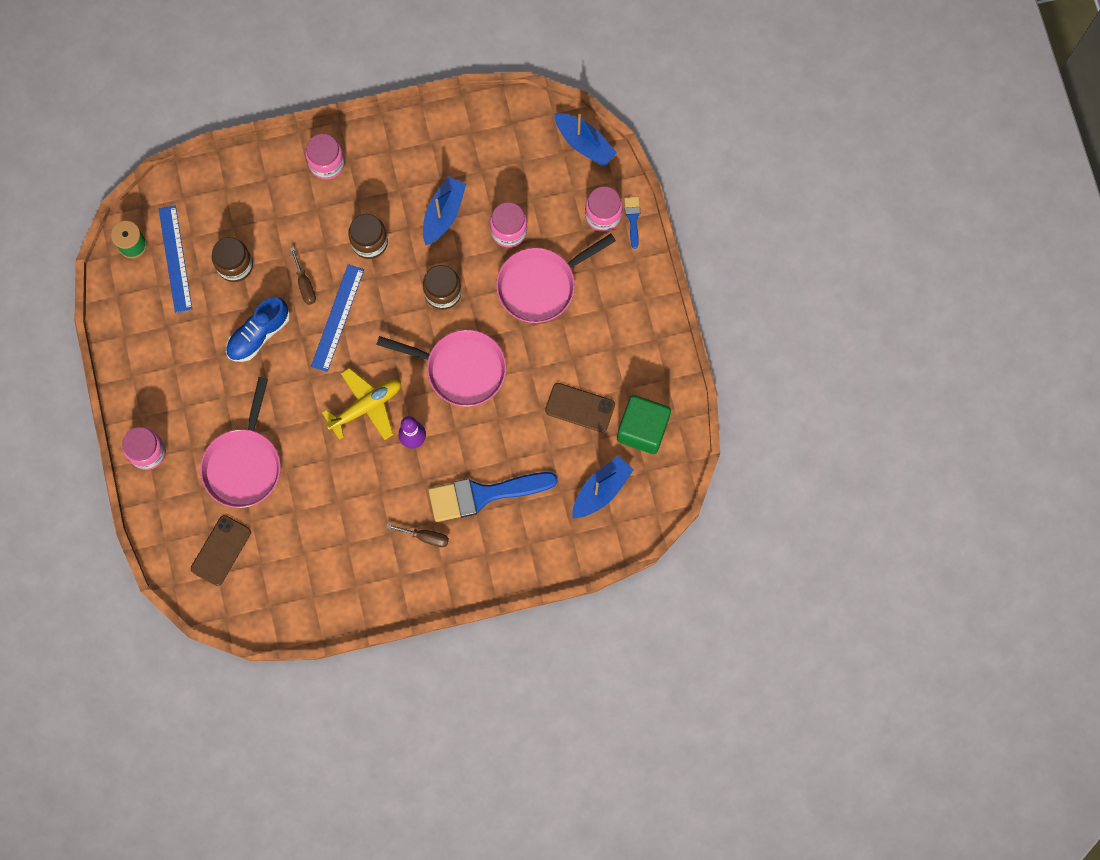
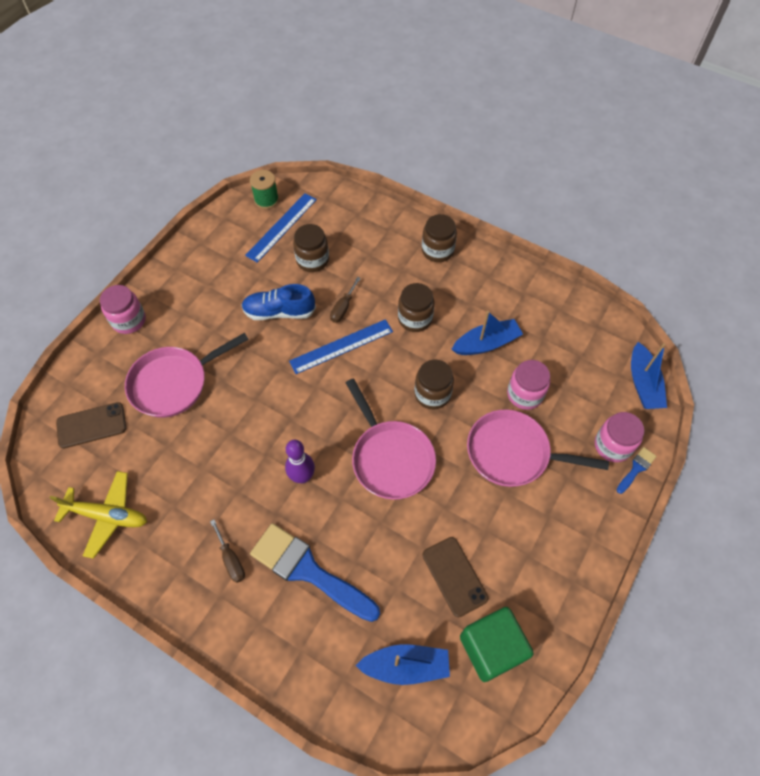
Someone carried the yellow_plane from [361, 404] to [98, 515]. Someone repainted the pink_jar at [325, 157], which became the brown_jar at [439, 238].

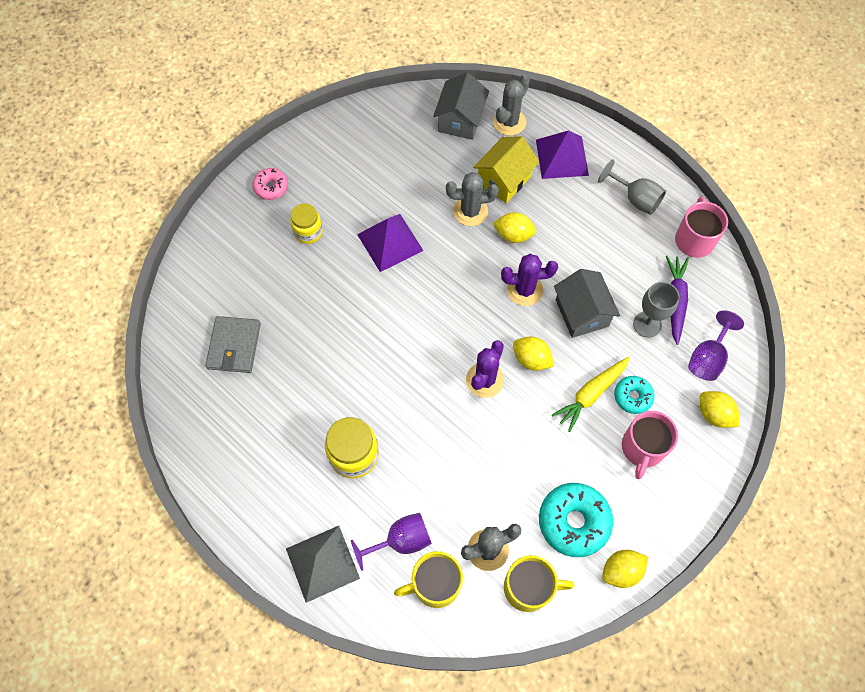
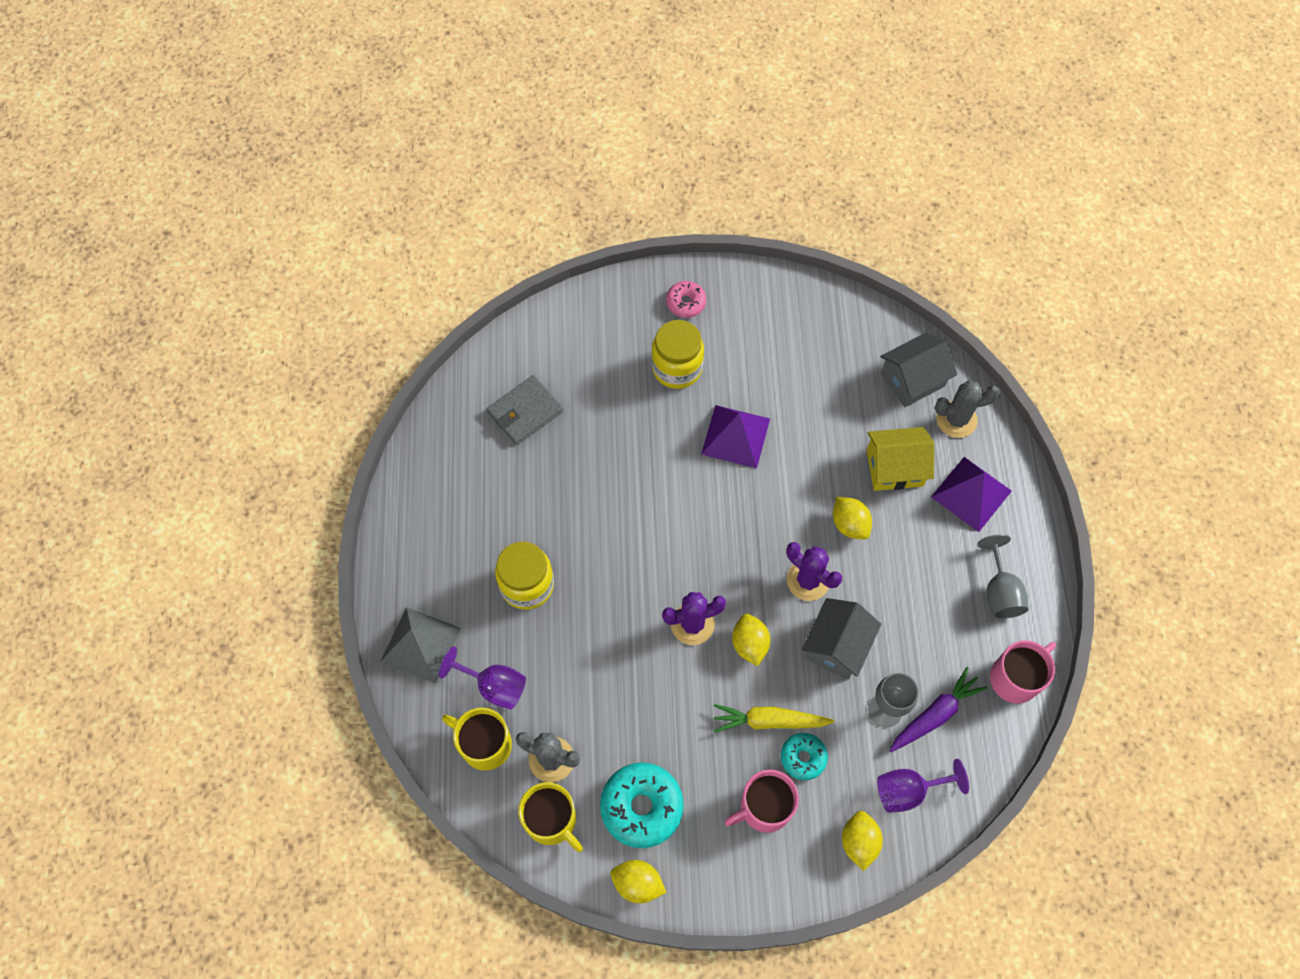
Someone took away the grey_cactus at [472, 199]. Someone scaled the yellow_jar at [306, 223] by 1.52.

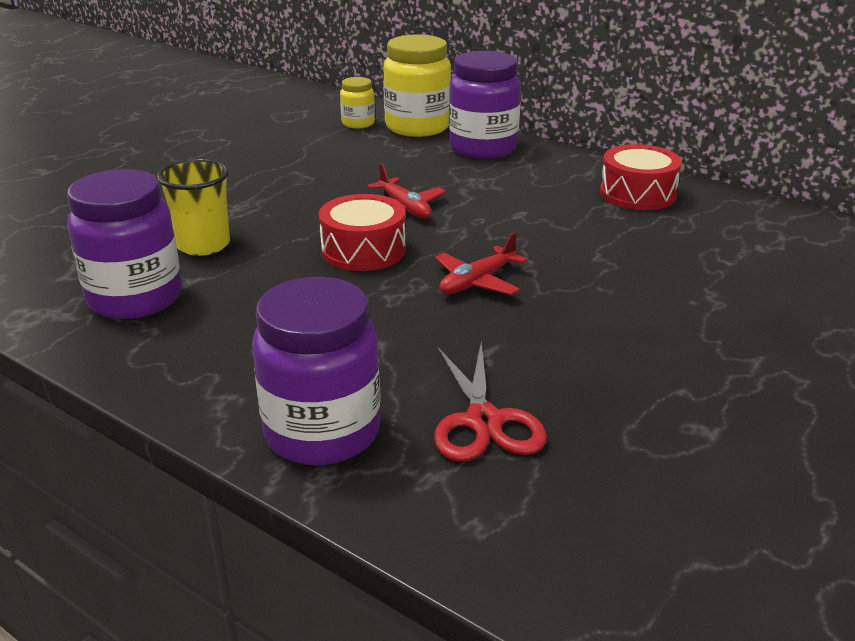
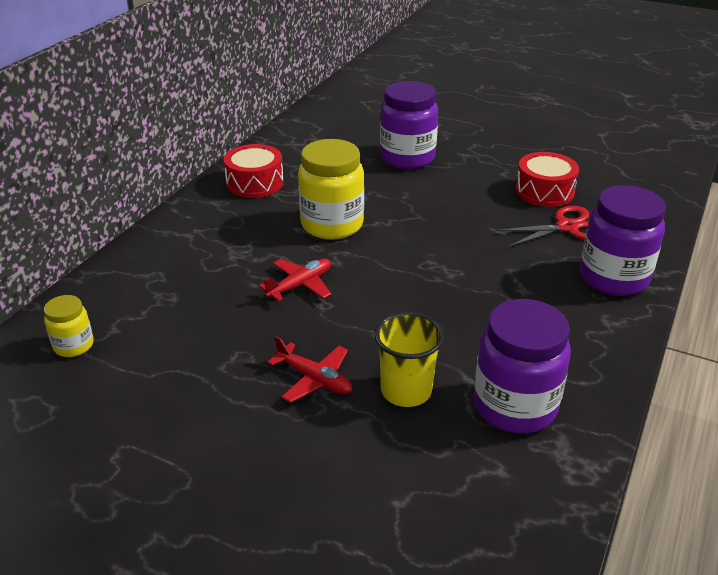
Someone carried the red_drum from [362, 232] to [547, 179]. Someone carried the yellow_jar from [417, 86] to [331, 189]. Someone carried the red_plane from [481, 263] to [309, 369]. Someone carried the purple_jar from [485, 105] to [409, 125].

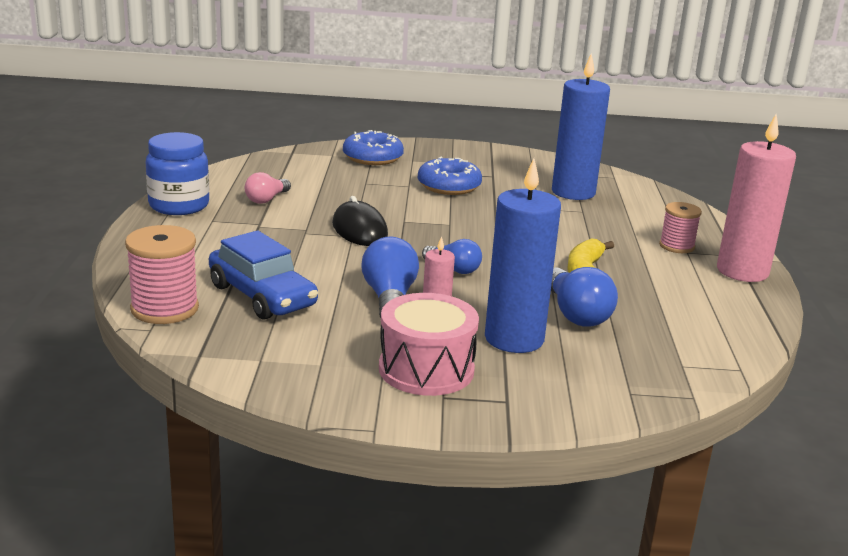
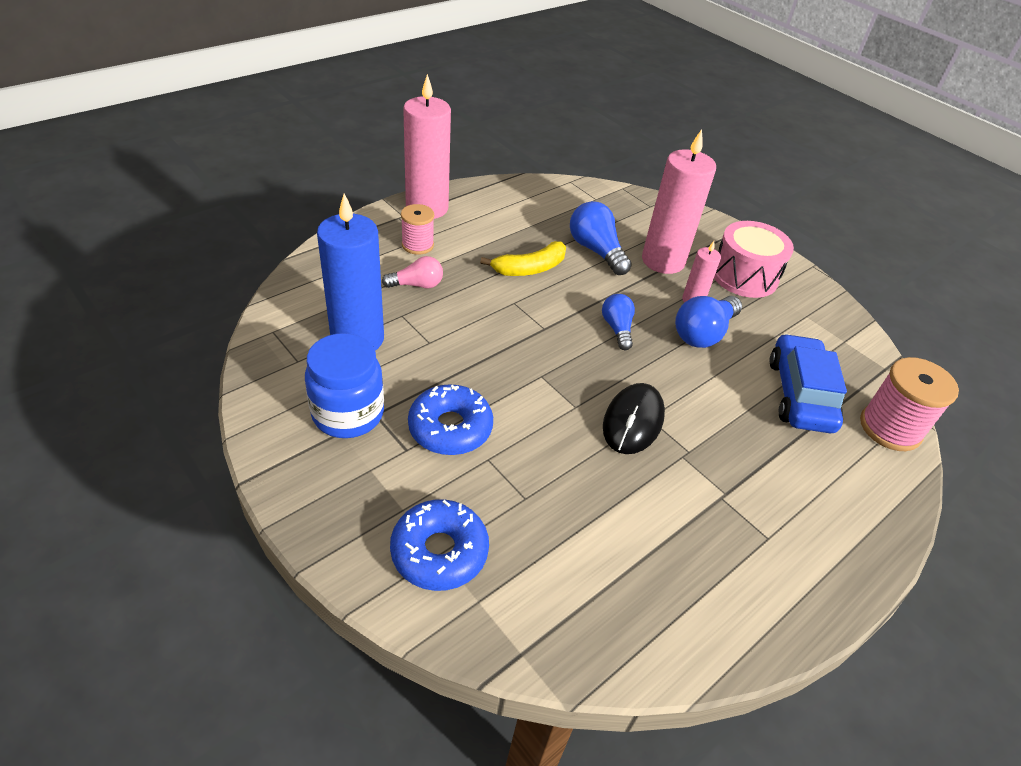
Someone carried the blue_jar from [177, 173] to [344, 385]. Someone carried the pink_light_bulb from [268, 188] to [412, 272]. Someone repainted the blue_candle at [523, 256], which became the pink_candle at [679, 201]. Someone rotated the blue_light_bulb at [584, 297] by 60 degrees counterclockwise.

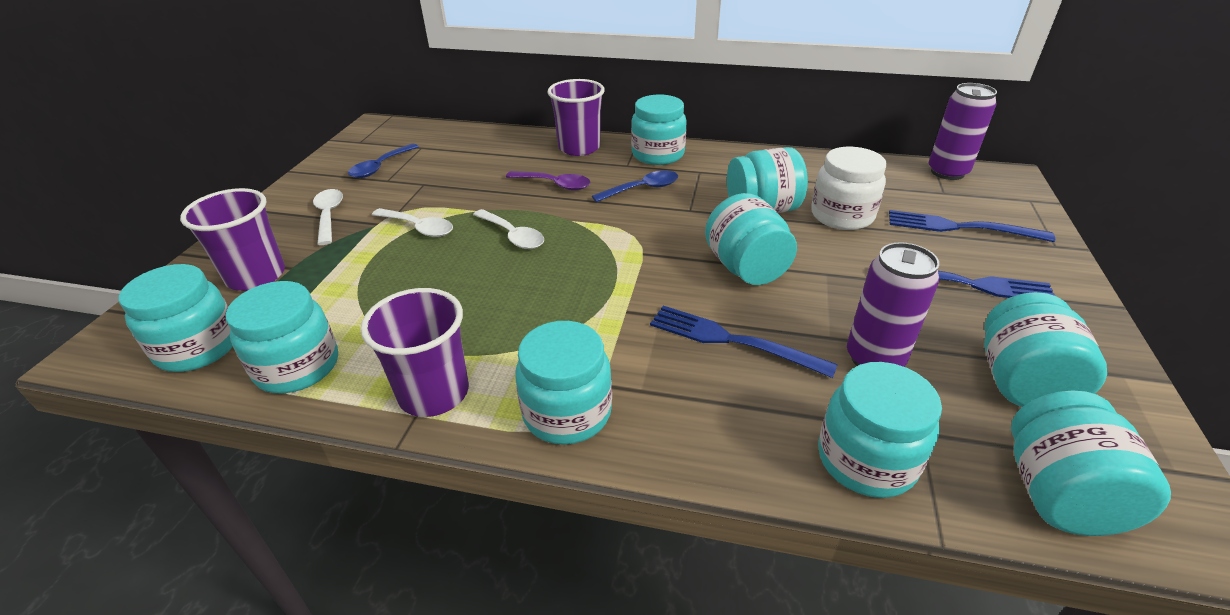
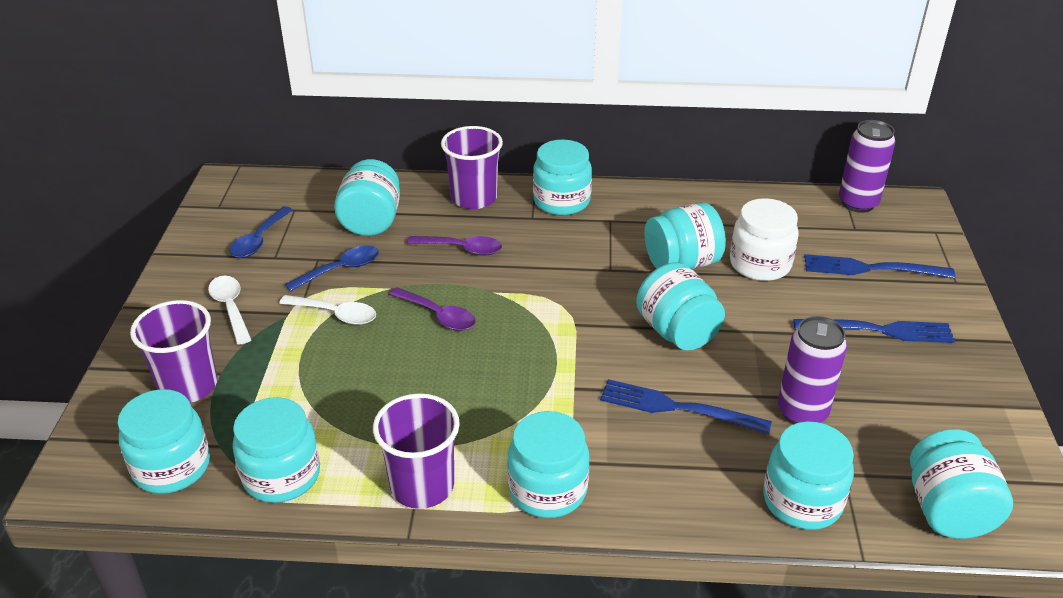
Someone carried the blue_spoon from [635, 186] to [332, 269]. Someone carried the turquoise_jar from [1045, 349] to [367, 197]. Someone repainted the white_spoon at [508, 229], which became the purple_spoon at [432, 309].

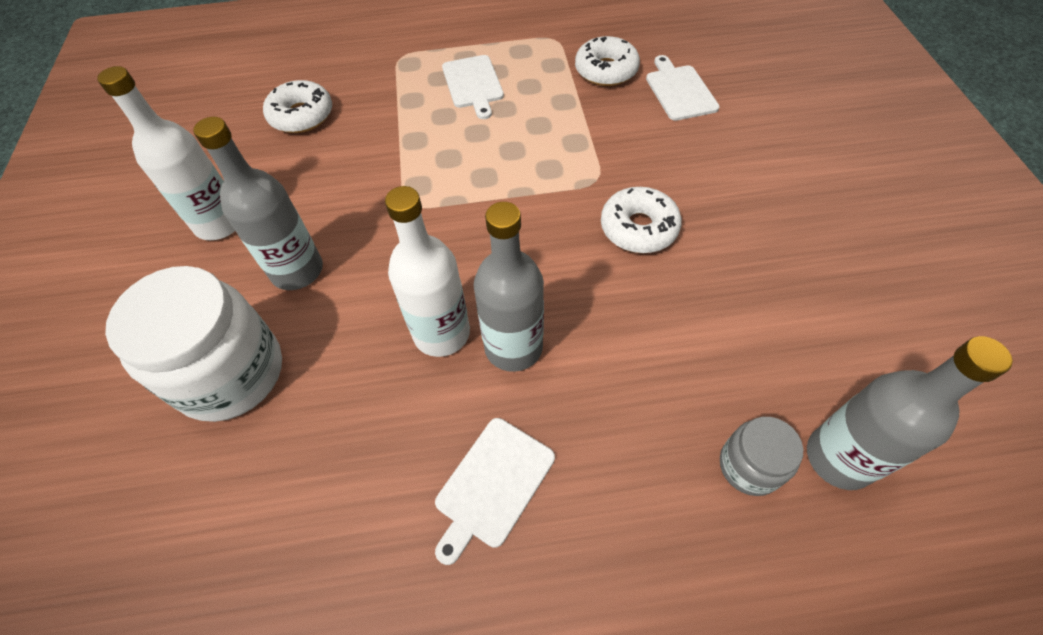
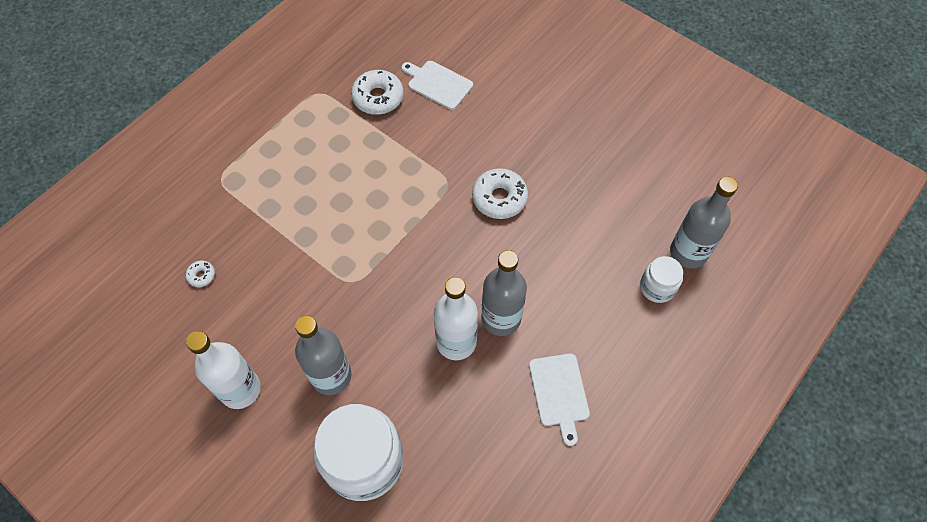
Someone took away the white_cutting_board at [473, 87]. Someone repainted the grey_jar at [762, 456], which became the white_jar at [661, 279]. Someone scaled the white_donut at [297, 106] by 0.49.

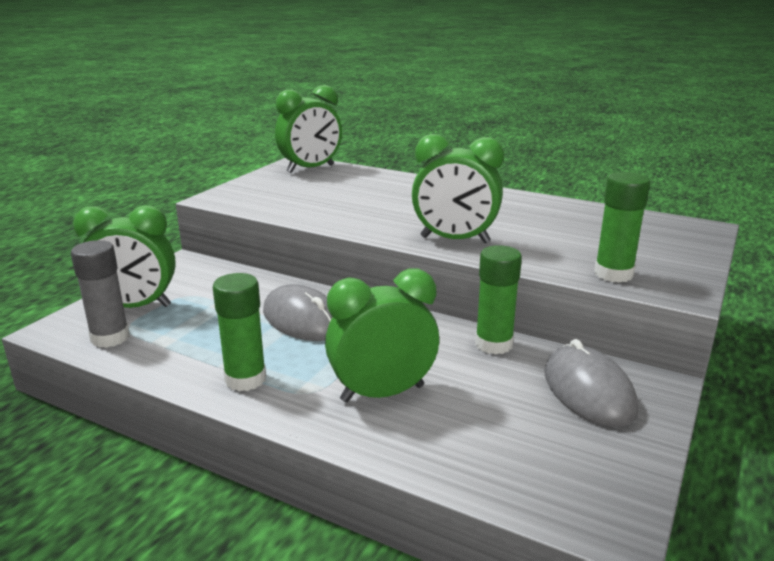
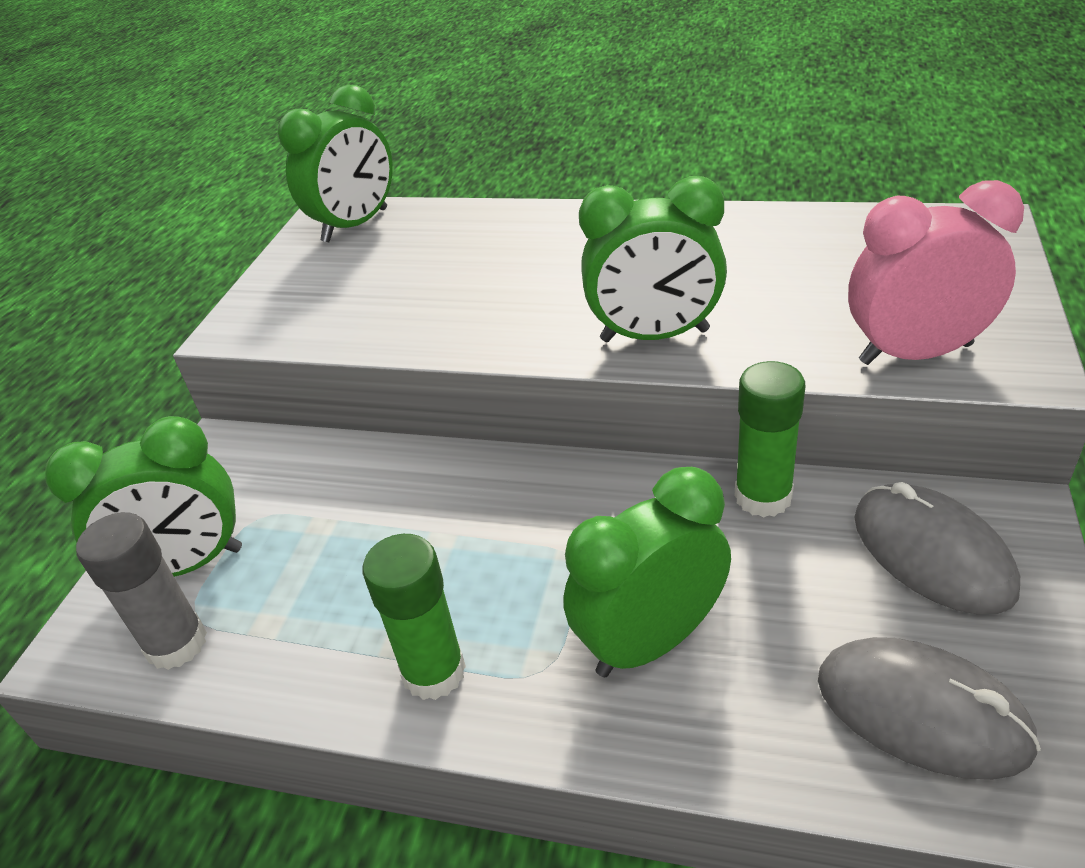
Someone carried the grey_mouse from [297, 312] to [929, 708]. Someone swapped the green_glue_stick at [622, 227] for the pink_clock at [936, 272].

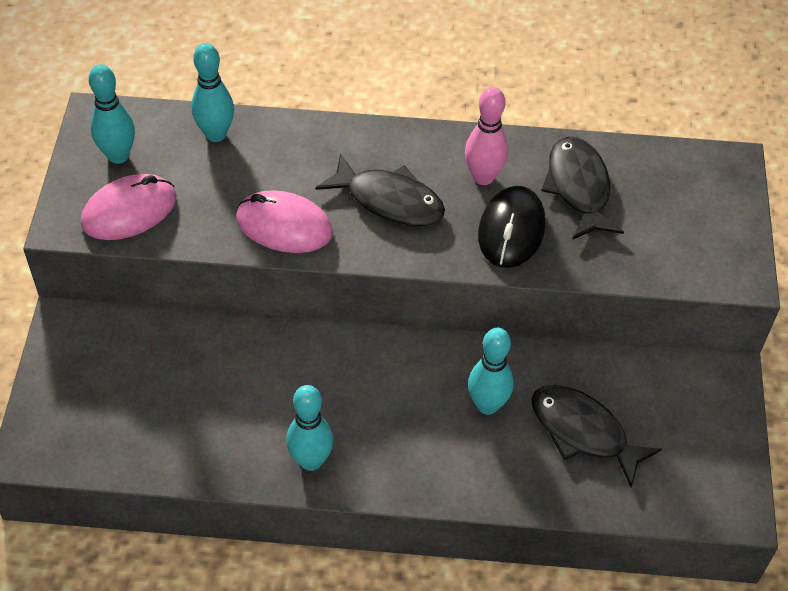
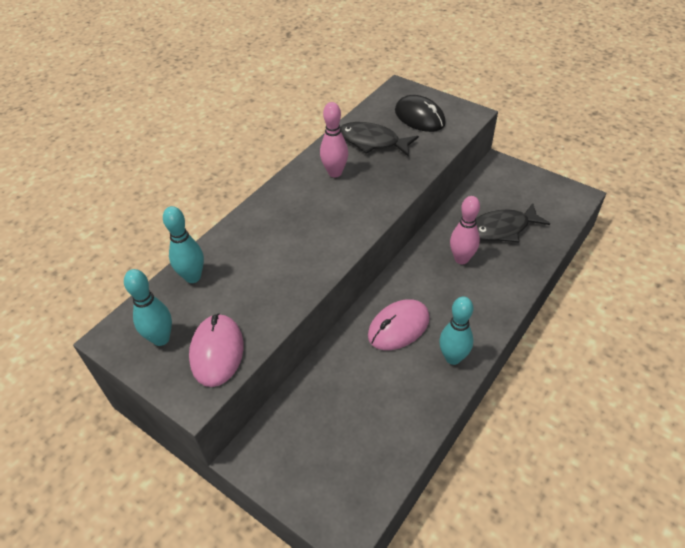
Someone took away the black_fish at [380, 189]. Someone carried the pink_mouse from [284, 221] to [399, 324]. Someone carried the black_mouse from [512, 227] to [420, 113]. Someone repainted the turquoise_bowling_pin at [491, 371], which became the pink_bowling_pin at [465, 230].

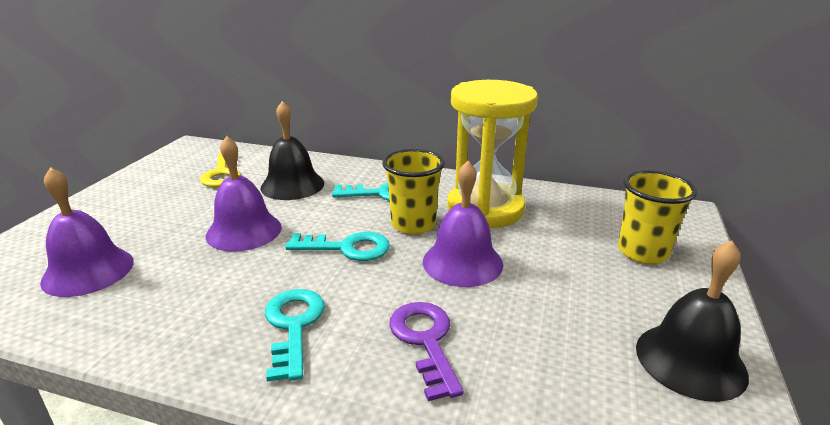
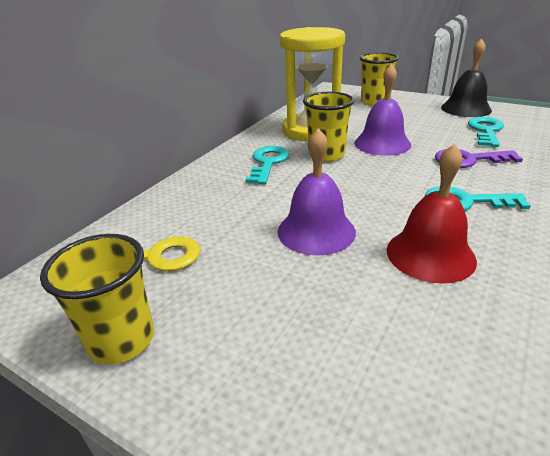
Someone took away the purple_bell at [87, 232]. Someone took away the black_bell at [292, 150]. Someone put down the yellow_cup at [97, 299]. Someone put down the red_bell at [432, 214]. Someone carried the turquoise_key from [337, 246] to [486, 132].

